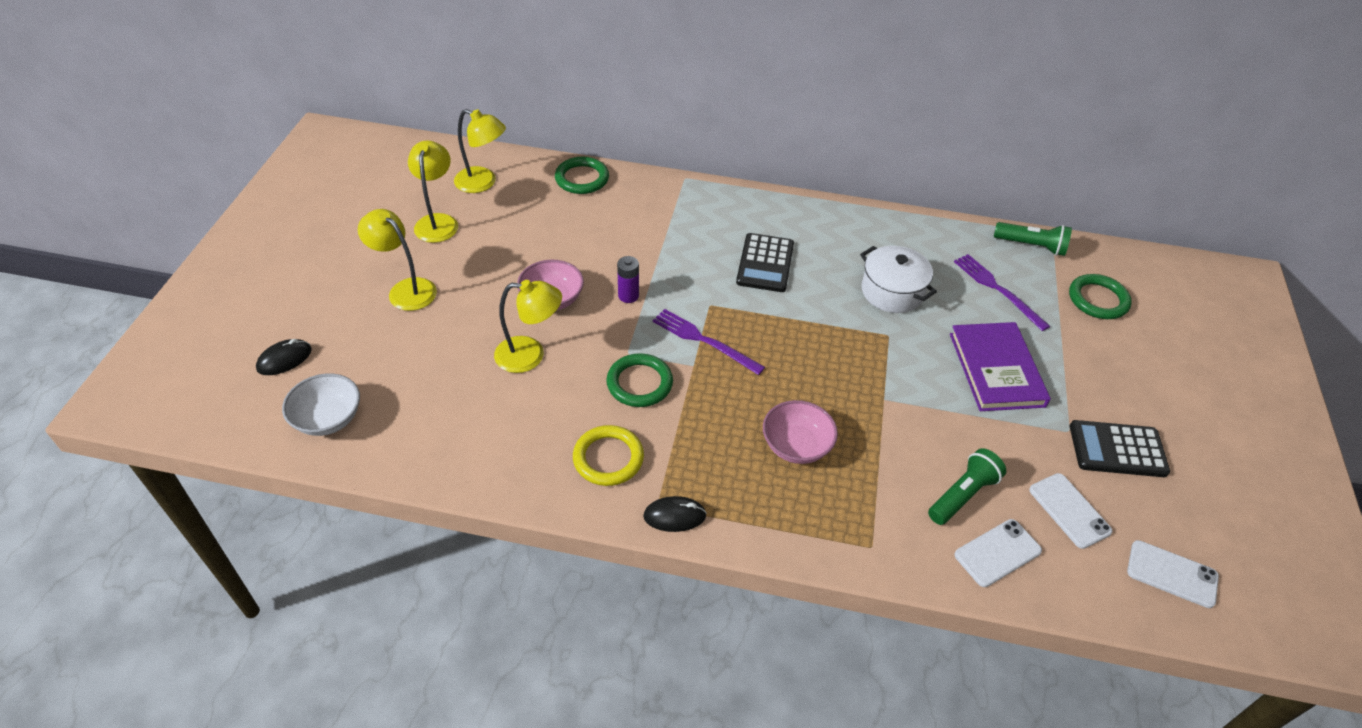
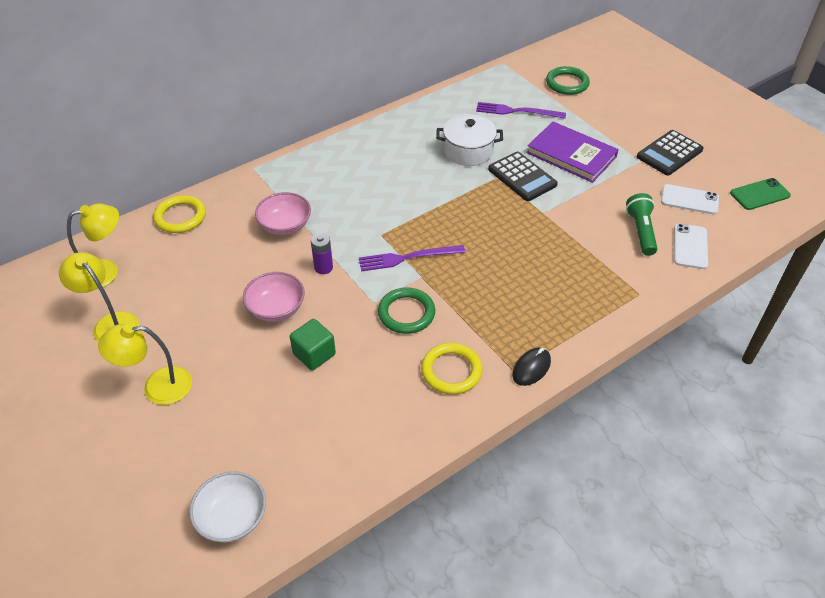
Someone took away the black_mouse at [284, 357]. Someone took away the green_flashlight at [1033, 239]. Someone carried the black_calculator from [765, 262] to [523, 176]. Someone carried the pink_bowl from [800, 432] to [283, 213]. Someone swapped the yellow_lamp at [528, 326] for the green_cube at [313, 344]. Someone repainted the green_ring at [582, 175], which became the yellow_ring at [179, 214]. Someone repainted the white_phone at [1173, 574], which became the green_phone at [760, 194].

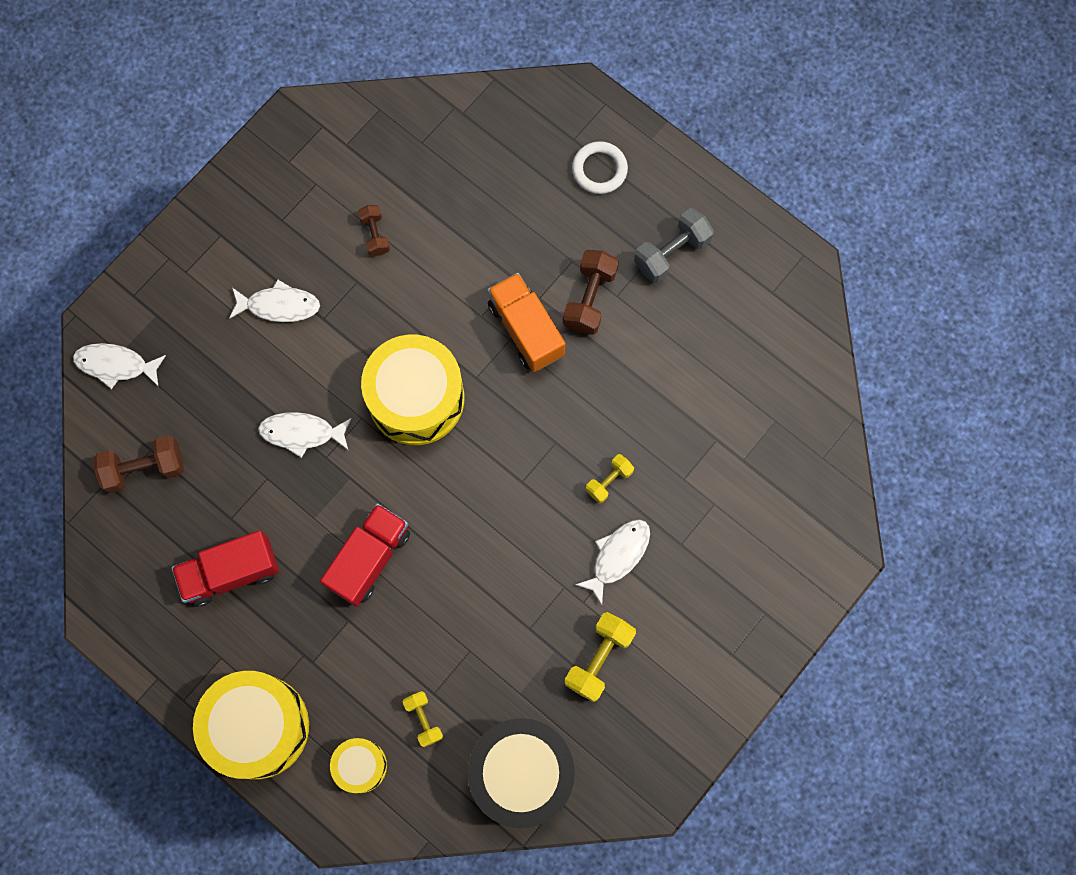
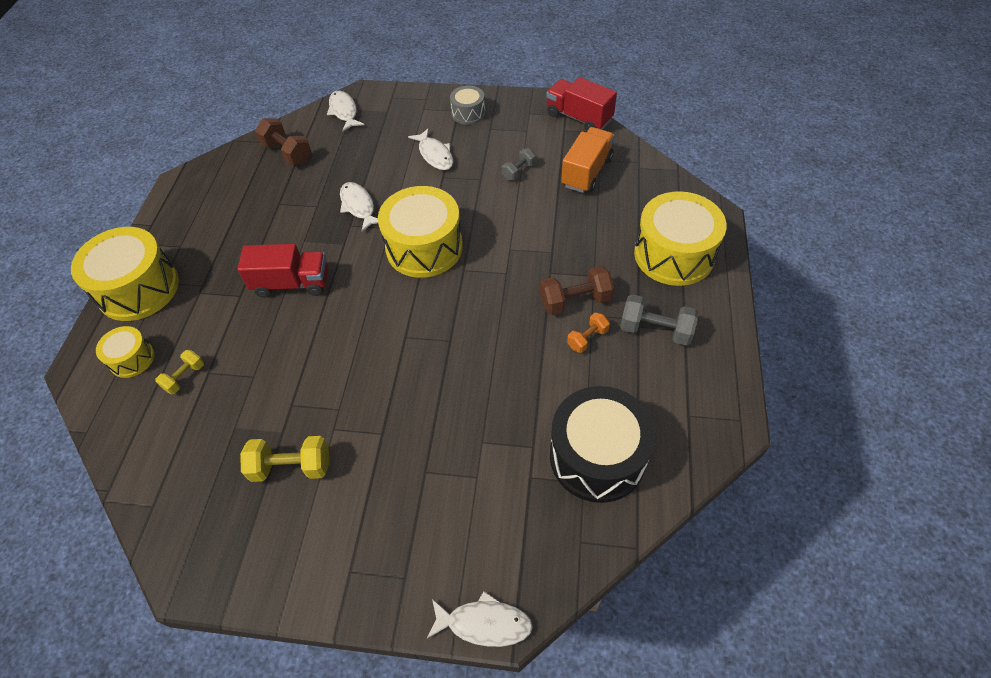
Someone took away the yellow_dumbbell at [610, 478]. Someone put down the grey_drum at [467, 105]. Someone put down the orange_dumbbell at [588, 332]. Someone carried the red_truck from [225, 568] to [581, 104]. Someone carried the black_drum from [521, 773] to [603, 444]. Someone carried the orange_truck from [526, 322] to [588, 160]. Someone carried the white_fish from [612, 562] to [480, 619]. Someone swapped the white_ring at [600, 167] for the yellow_drum at [680, 238]. Someone repainted the brown_dumbbell at [374, 230], which became the grey_dumbbell at [519, 164].

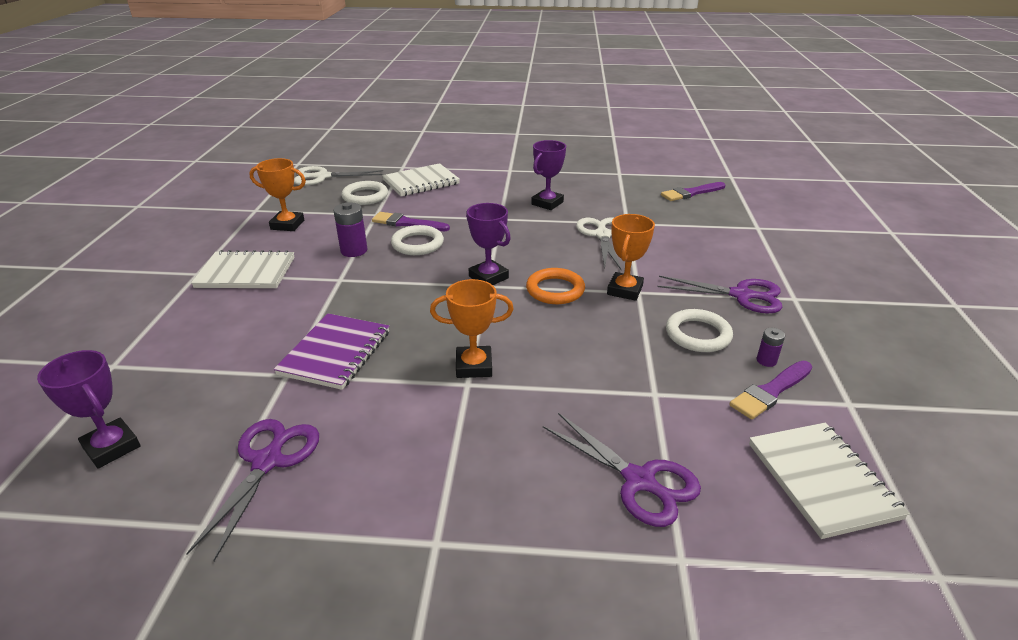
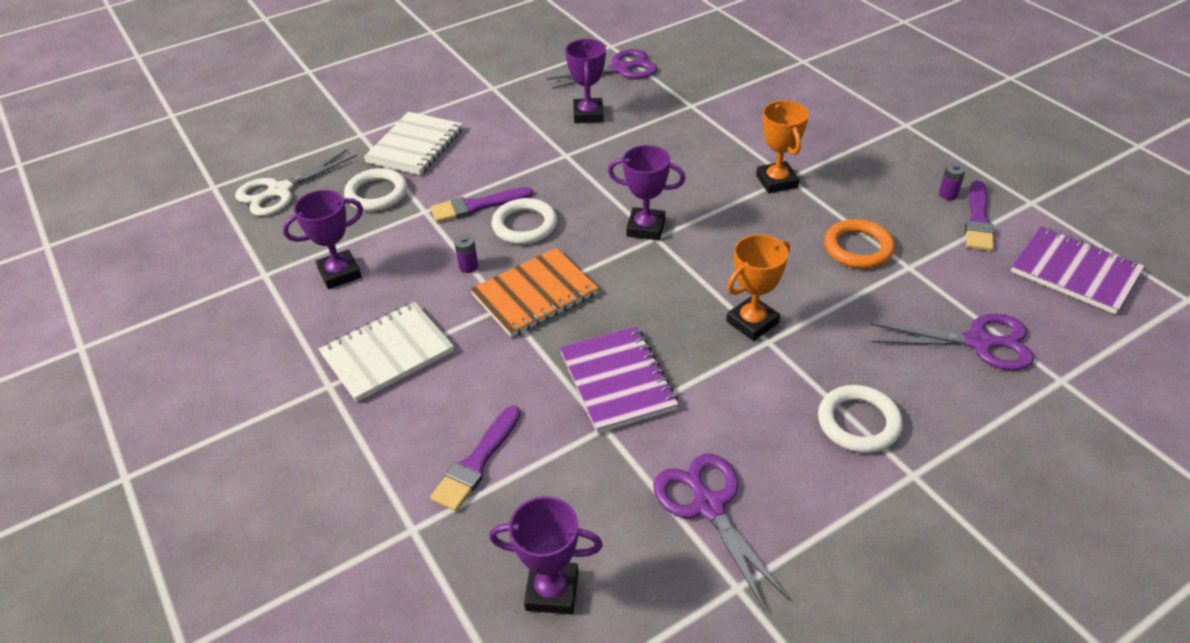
Someone took away the white_scissors at [599, 244]. Someone put down the orange_notebook at [534, 292]. Someone carried the orange_ring from [555, 286] to [859, 243]. Someone carried the purple_scissors from [720, 294] to [602, 69]. Someone carried the purple_brush from [693, 191] to [475, 458]. Someone carried the white_ring from [699, 330] to [860, 419]. Someone repainted the orange_trophy at [277, 194], which became the purple_trophy at [322, 239]. Someone repainted the white_notebook at [829, 481], which became the purple_notebook at [1078, 270]. Someone scaled the purple_battery at [350, 229] by 0.57.

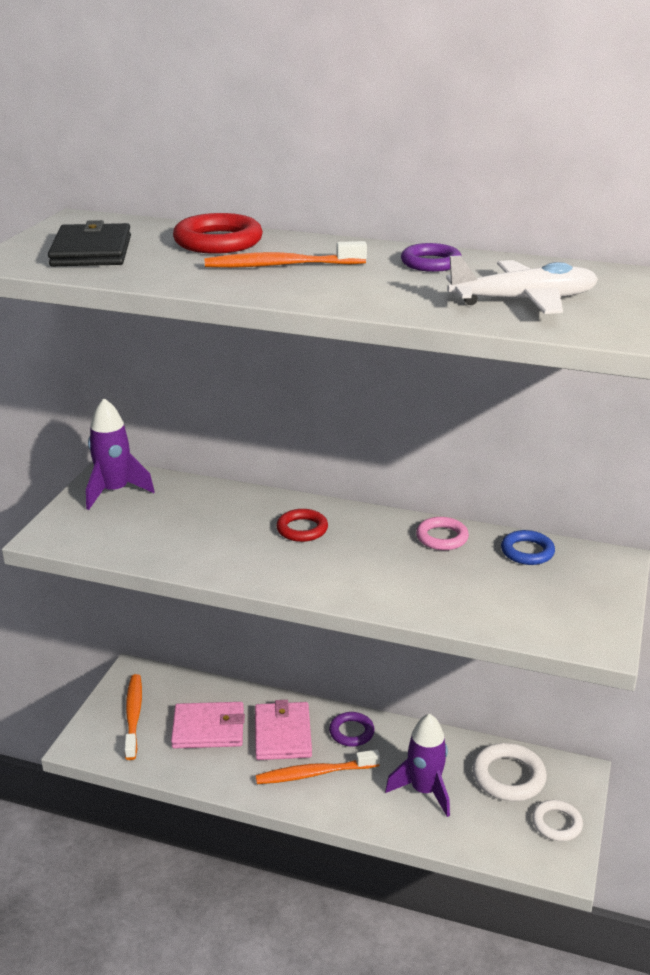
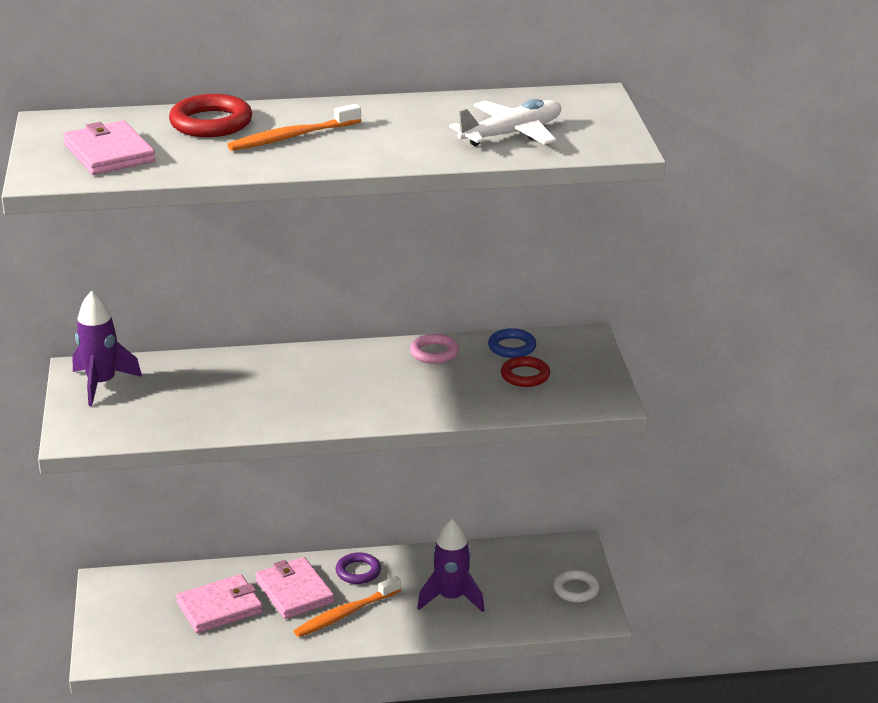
Someone took away the orange_toothbrush at [133, 717]. Someone took away the purple_ring at [431, 257]. Someone took away the white_ring at [509, 772]. Someone carried the red_ring from [302, 525] to [525, 371]. Someone repainted the black_wallet at [89, 243], which became the pink_wallet at [109, 148].

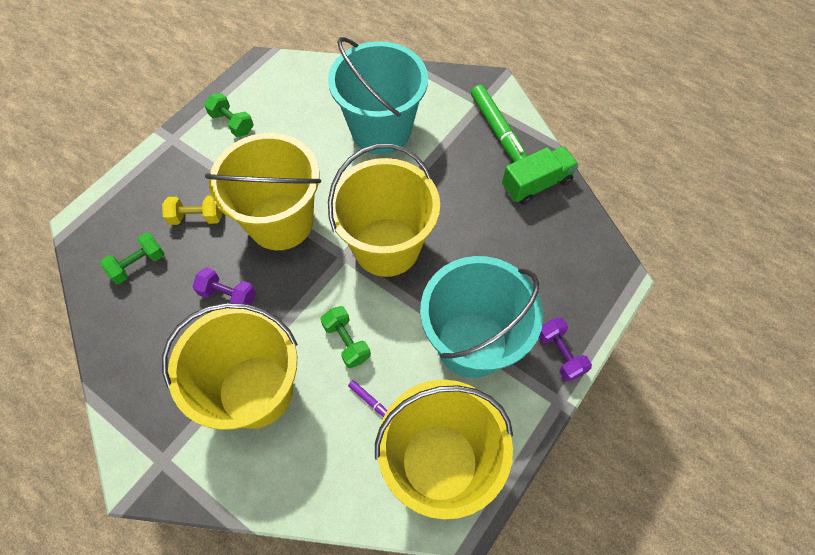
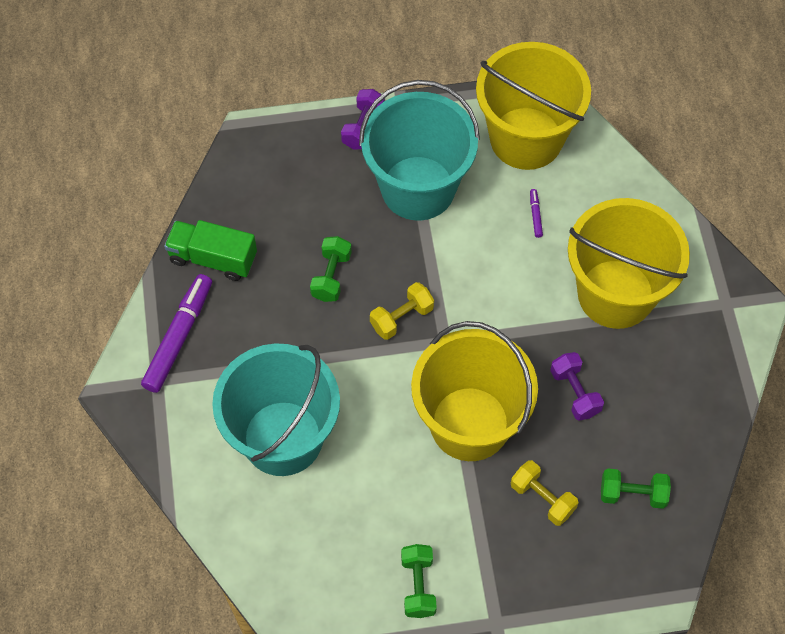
Someone carried the green_dumbbell from [345, 337] to [331, 269]. Someone swapped the yellow_bucket at [384, 210] for the yellow_dumbbell at [402, 311]. Someone repainted the green_marker at [499, 123], which became the purple_marker at [176, 333].

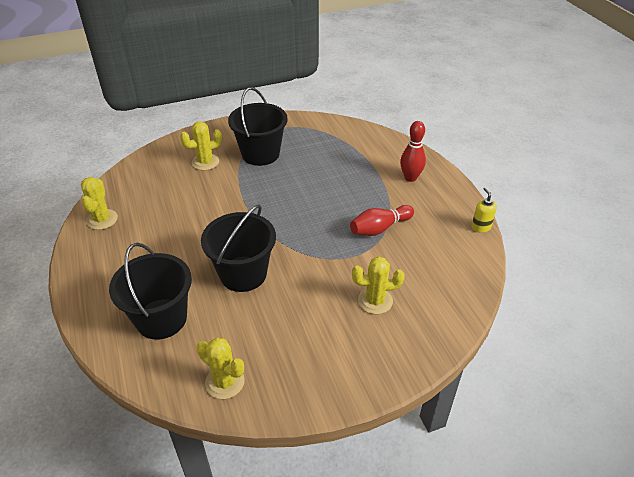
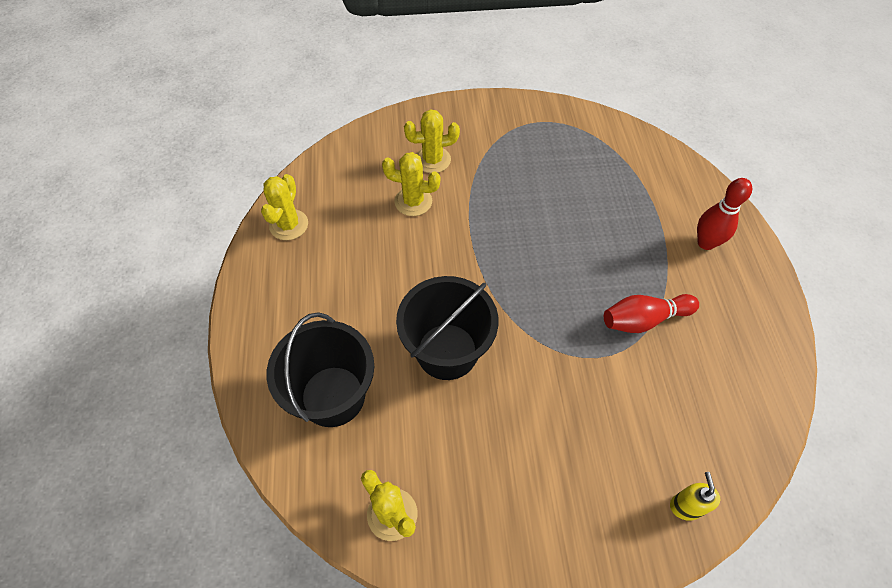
Someone took away the black_bucket at [258, 126]. Someone carried the yellow_cactus from [378, 285] to [411, 184]. Someone carried the yellow_soap_dispenser from [484, 210] to [695, 496].

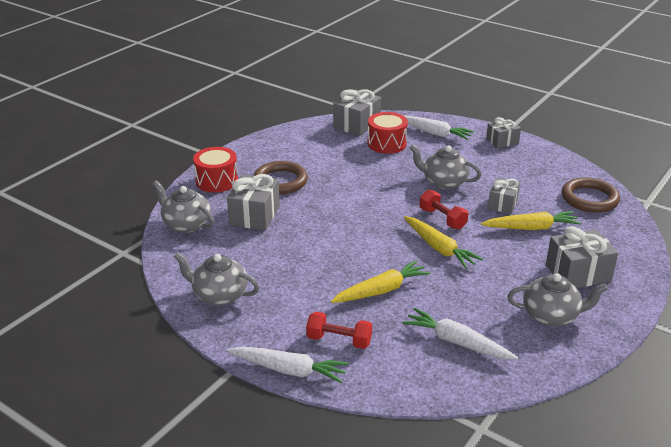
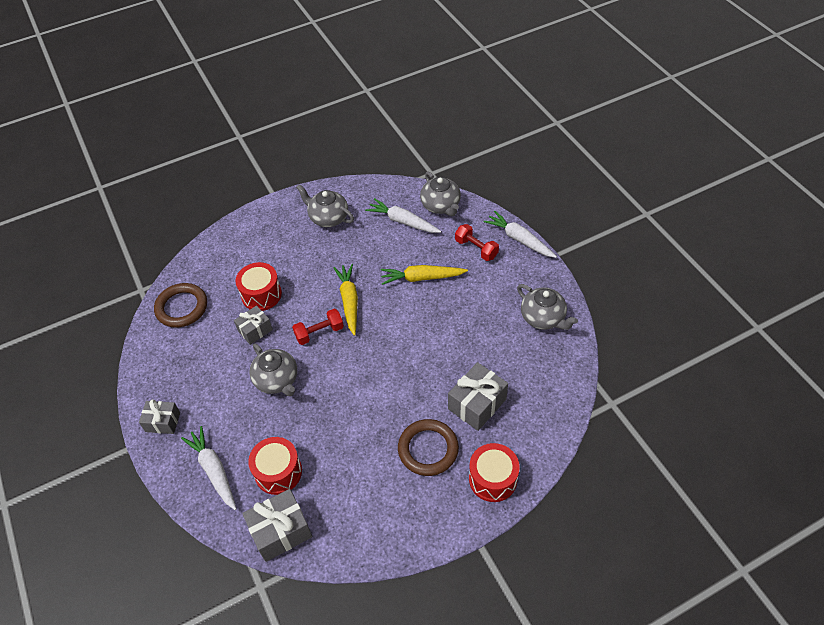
Someone took away the grey_gift at [582, 257]. Someone carried the grey_teapot from [183, 206] to [440, 193]. Someone swapped the yellow_carrot at [531, 220] for the red_drum at [259, 286]. Someone rotated the white_carrot at [460, 333] by 150 degrees clockwise. Someone rotated the red_dumbbell at [444, 209] by 75 degrees clockwise.

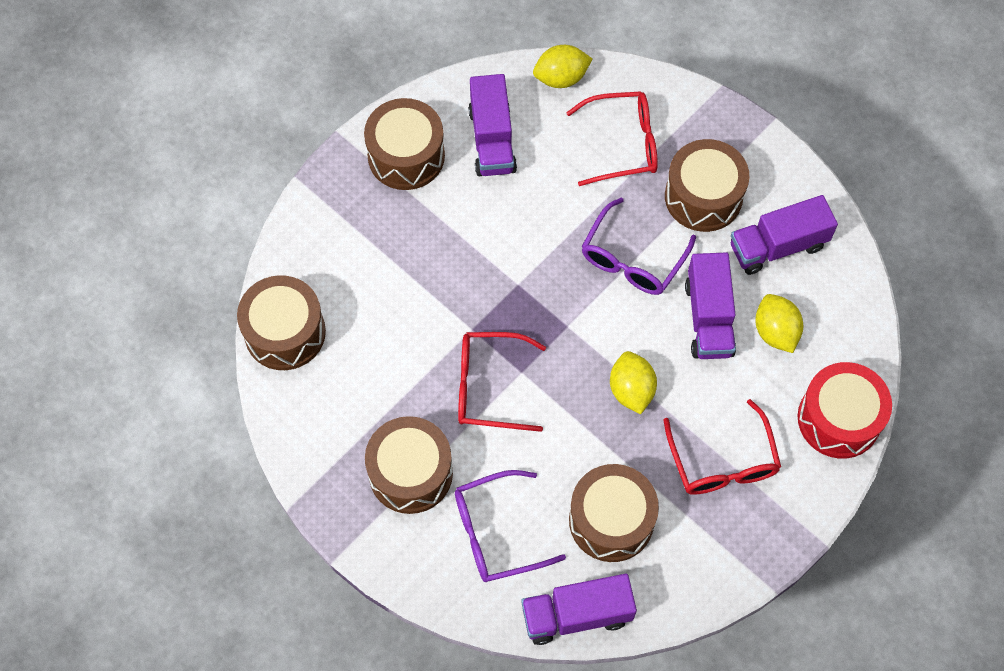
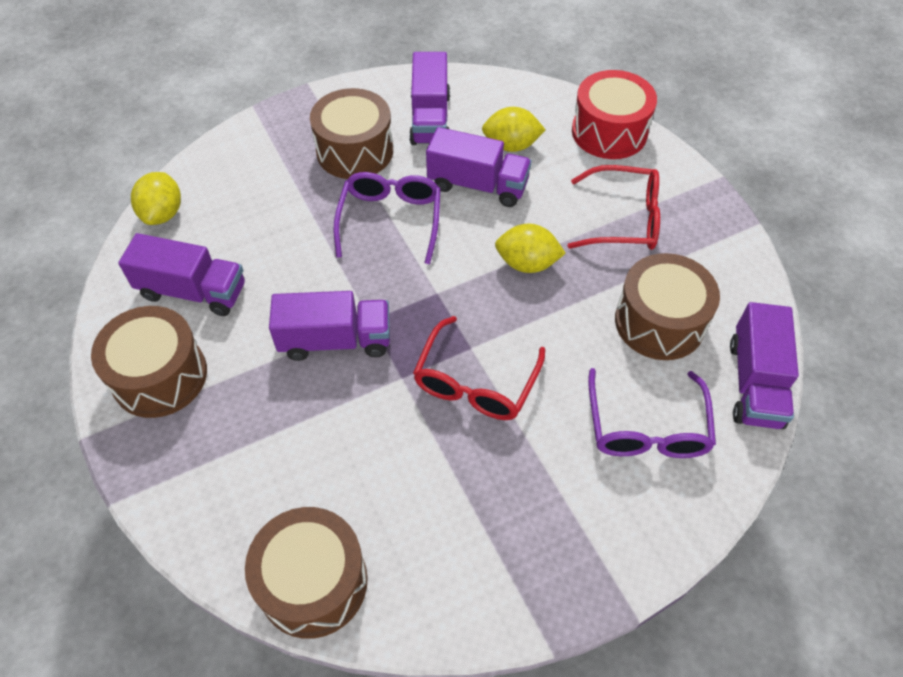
Someone took away the brown_drum at [409, 465]. Someone took away the red_glasses at [612, 138]. Someone put down the purple_truck at [329, 326]. Someone rotated the purple_glasses at [639, 246] by 135 degrees counterclockwise.

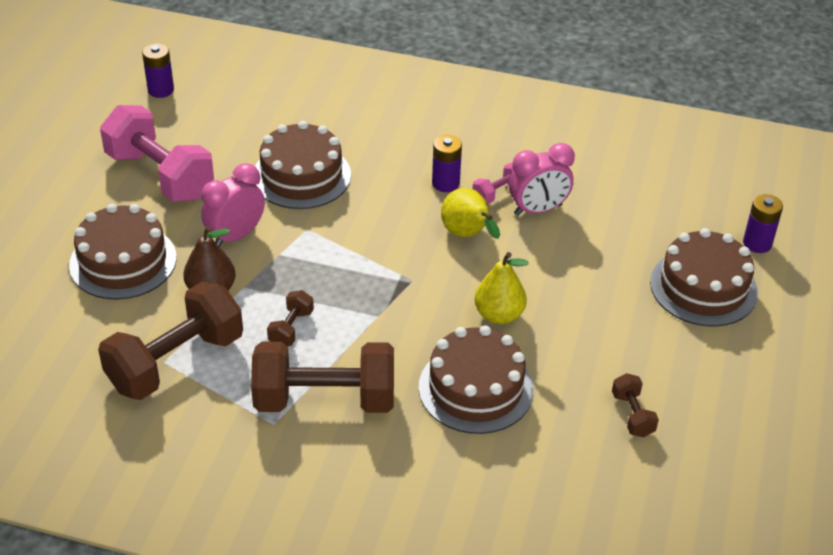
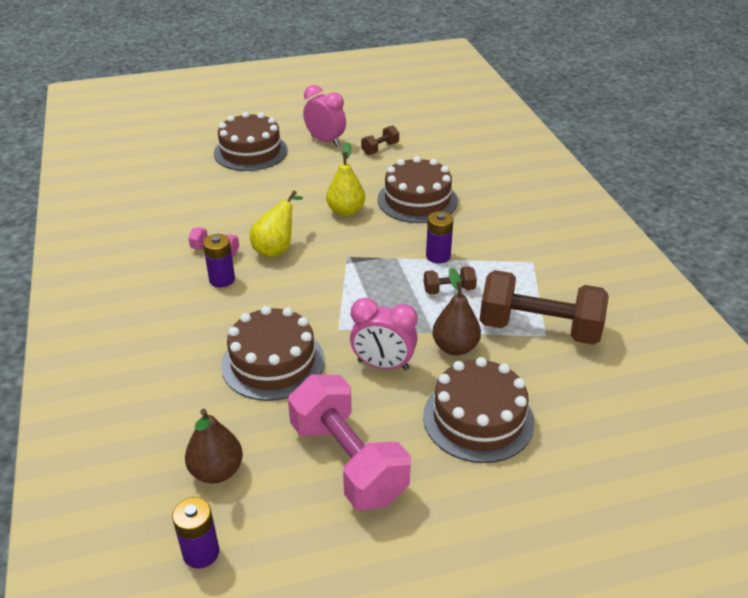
Someone took away the brown_dumbbell at [322, 377]. Someone put down the brown_pear at [214, 446]. Someone carried the pink_clock from [542, 179] to [324, 116]. Someone carried the purple_battery from [763, 223] to [440, 237]. Someone rotated the pink_dumbbell at [157, 153] by 45 degrees counterclockwise.

